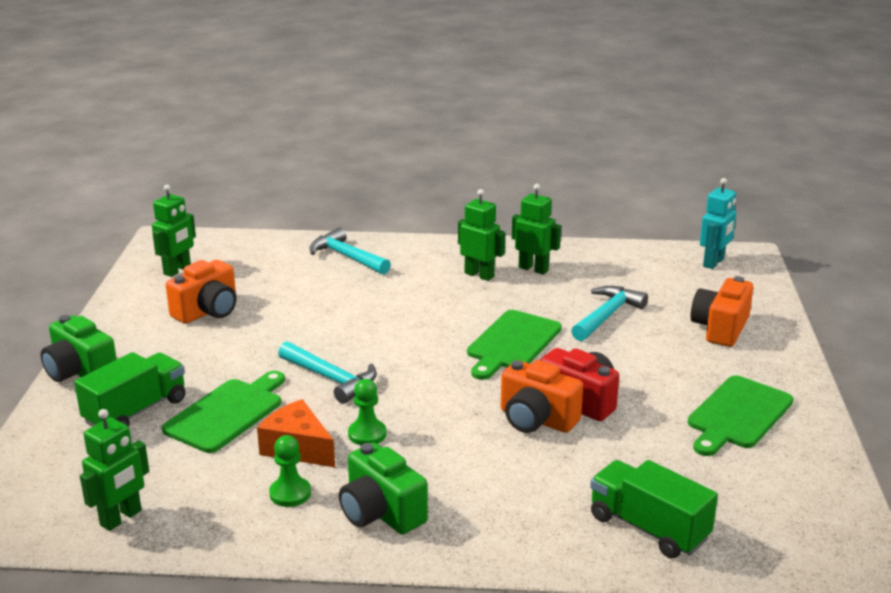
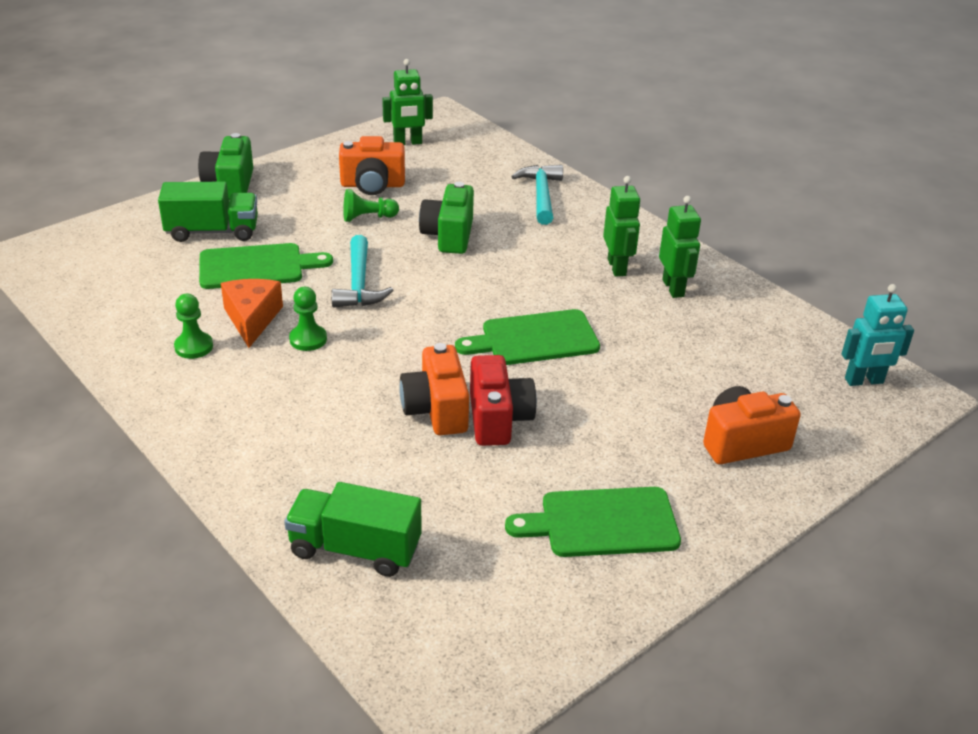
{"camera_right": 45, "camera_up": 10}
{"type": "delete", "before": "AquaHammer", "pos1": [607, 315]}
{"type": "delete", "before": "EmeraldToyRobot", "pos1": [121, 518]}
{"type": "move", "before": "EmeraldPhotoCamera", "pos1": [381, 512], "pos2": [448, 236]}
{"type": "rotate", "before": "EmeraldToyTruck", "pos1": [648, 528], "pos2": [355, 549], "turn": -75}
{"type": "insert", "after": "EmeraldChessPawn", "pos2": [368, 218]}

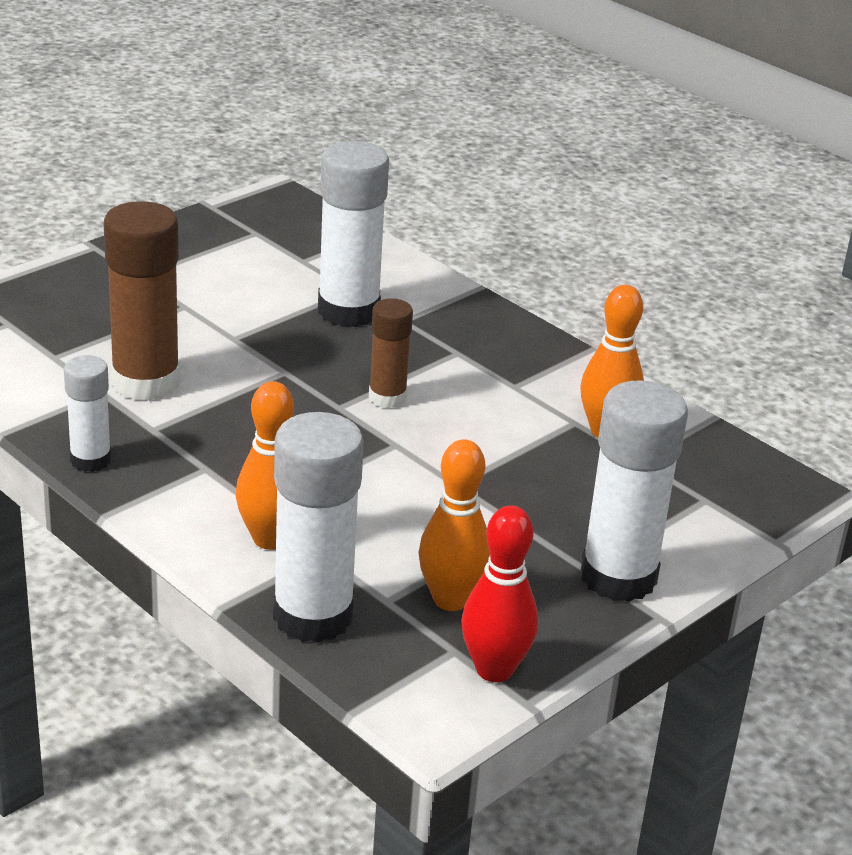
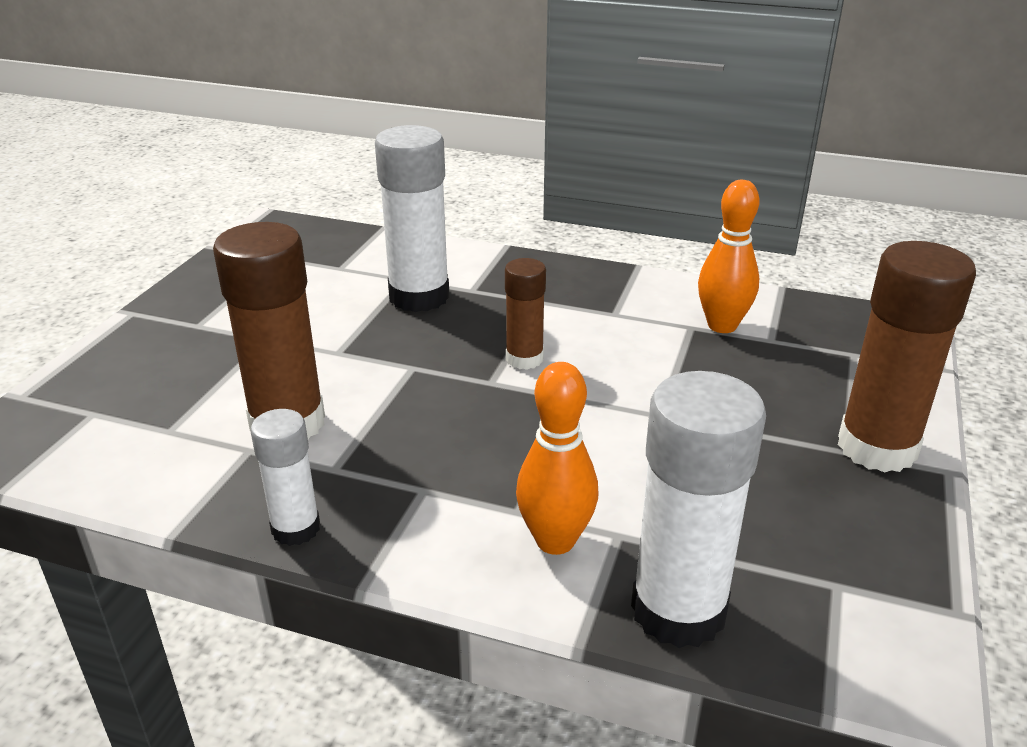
{"camera_right": -25, "camera_up": 0}
{"type": "recolor", "before": "PureWhiteStickOfGlue", "after": "RussetStickOfGlue", "pos1": [618, 577], "pos2": [877, 447]}
{"type": "delete", "before": "BrightOrangeTenpin", "pos1": [450, 599]}
{"type": "delete", "before": "CrimsonTenpin", "pos1": [494, 669]}

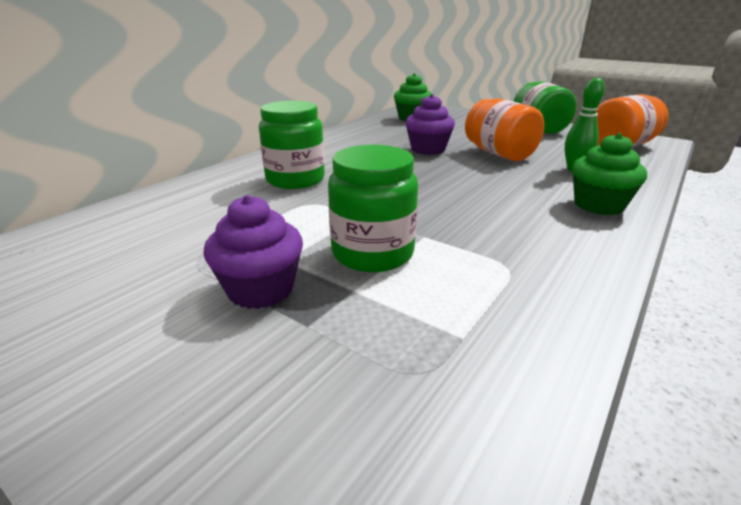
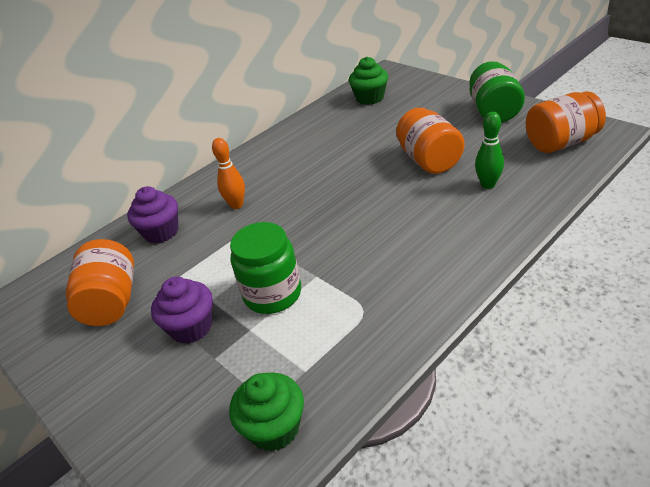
{"camera_right": 15, "camera_up": 10}
{"type": "move", "before": "PurpleCupcake", "pos1": [428, 149], "pos2": [161, 232]}
{"type": "replace", "before": "EmeraldPreserveJar", "after": "BrightOrangeTenpin", "pos1": [295, 179], "pos2": [236, 205]}
{"type": "move", "before": "EmeraldCupcake", "pos1": [598, 205], "pos2": [274, 428]}
{"type": "insert", "after": "BrightOrangePreserveJar", "pos2": [111, 302]}

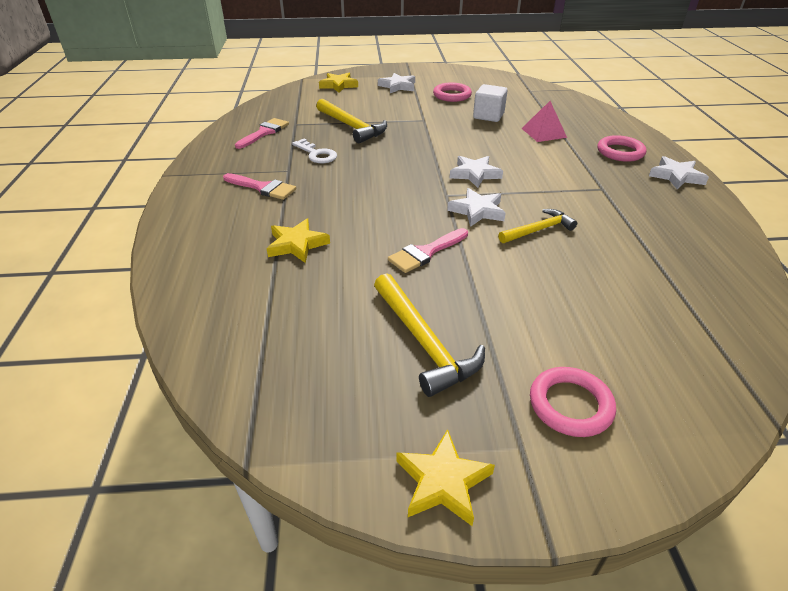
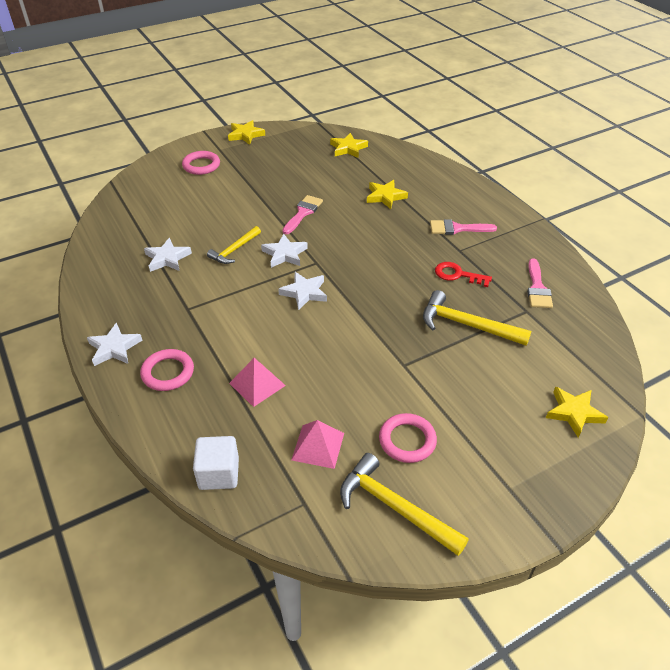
{"camera_right": 155, "camera_up": 5}
{"type": "move", "before": "PureWhiteFivePointedStar", "pos1": [398, 86], "pos2": [167, 258]}
{"type": "move", "before": "PureWhiteBlock", "pos1": [488, 116], "pos2": [219, 473]}
{"type": "recolor", "before": "PureWhiteDoorKey", "after": "CrimsonDoorKey", "pos1": [316, 154], "pos2": [457, 275]}
{"type": "move", "before": "BrightYellowHammer", "pos1": [424, 342], "pos2": [394, 507]}
{"type": "insert", "after": "BrightYellowFivePointedStar", "pos2": [348, 148]}
{"type": "insert", "after": "RosePinkPyramid", "pos2": [318, 446]}

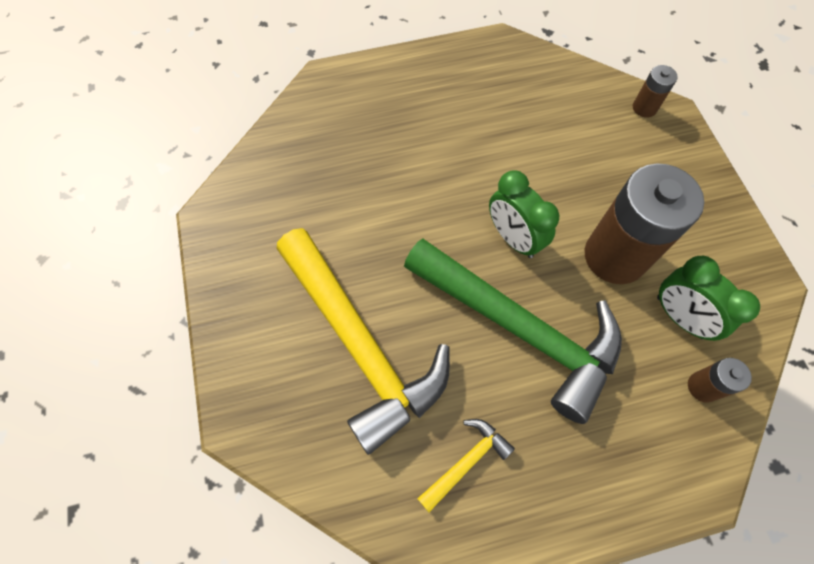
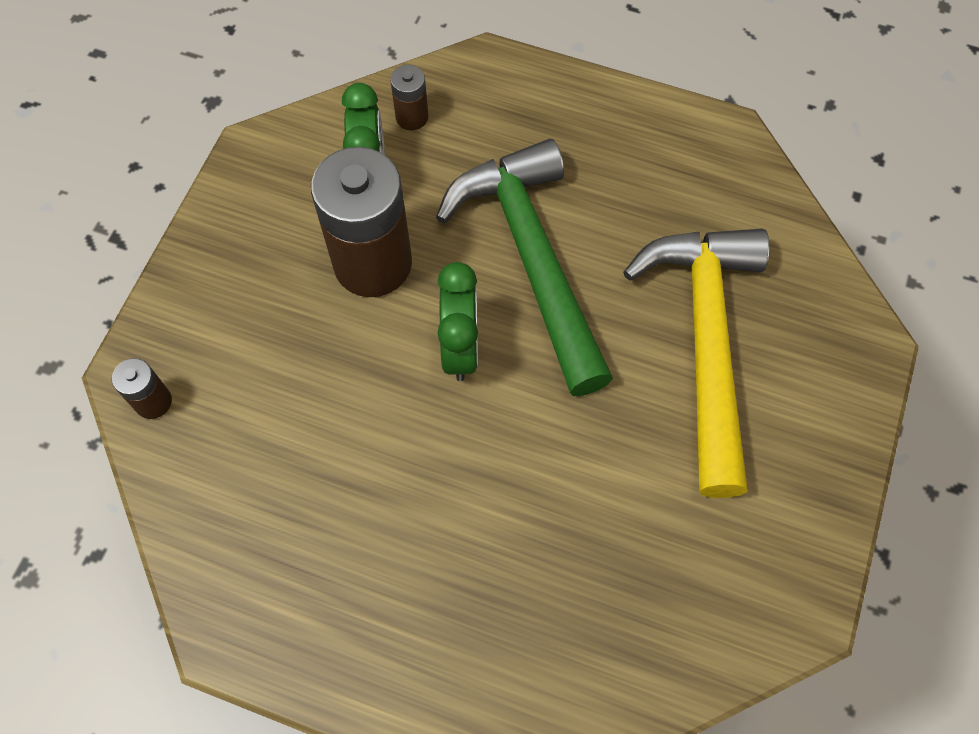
{"camera_right": -145, "camera_up": 0}
{"type": "delete", "before": "BrightYellowHammer", "pos1": [466, 461]}

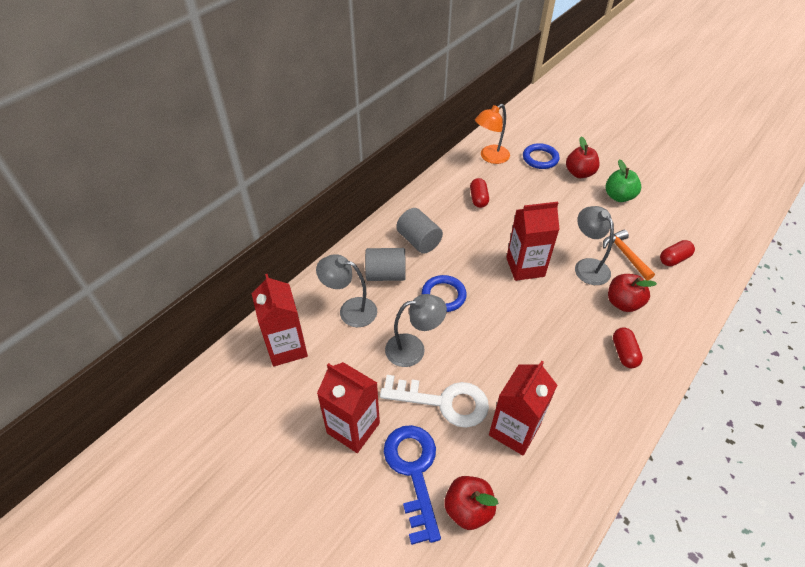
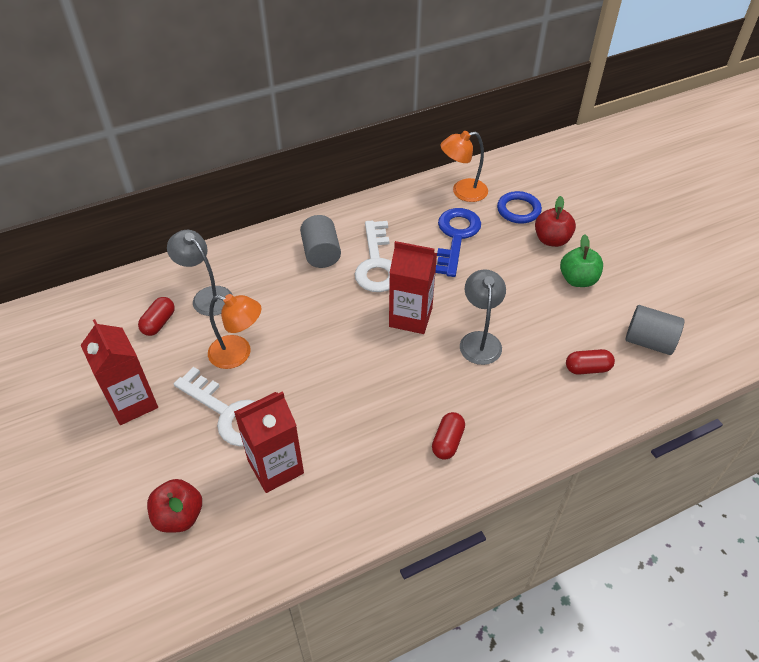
{"camera_right": 25, "camera_up": 0}
{"type": "move", "before": "CrimsonCapsule", "pos1": [478, 199], "pos2": [159, 323]}
{"type": "delete", "before": "BrightOrangeHammer", "pos1": [625, 255]}
{"type": "move", "before": "AshGreyCylinder", "pos1": [386, 275], "pos2": [649, 341]}
{"type": "delete", "before": "CrimsonMilkCarton", "pos1": [287, 347]}
{"type": "delete", "before": "CrimsonToyApple", "pos1": [623, 303]}
{"type": "delete", "before": "CobaltRing", "pos1": [443, 295]}
{"type": "recolor", "before": "AshGreyDeskLamp", "after": "BrightOrangeDeskLamp", "pos1": [413, 349], "pos2": [238, 354]}
{"type": "move", "before": "CobaltDoorKey", "pos1": [413, 472], "pos2": [456, 237]}
{"type": "insert", "after": "PureWhiteDoorKey", "pos2": [376, 263]}

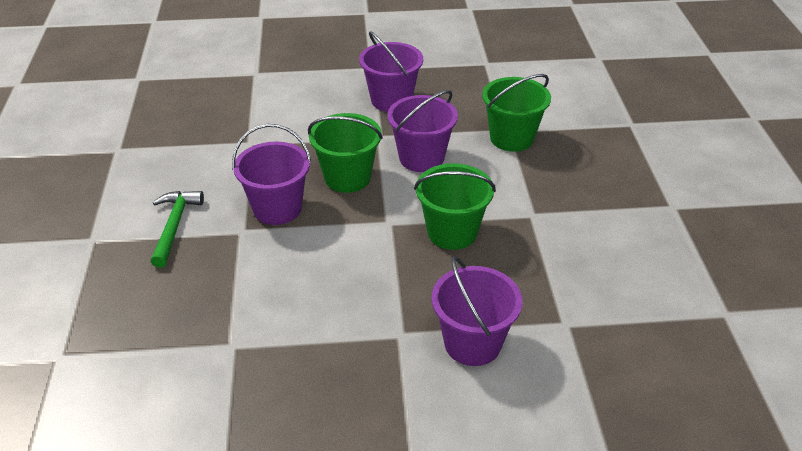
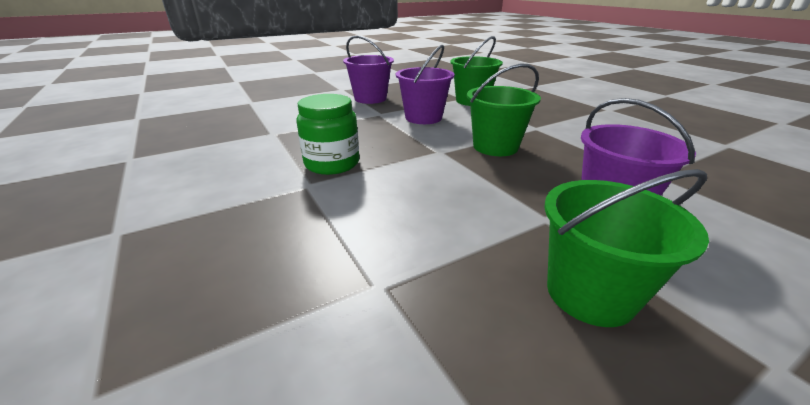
{"camera_right": -25, "camera_up": -10}
{"type": "move", "before": "EmeraldSandBucket", "pos1": [347, 177], "pos2": [589, 293]}
{"type": "replace", "before": "PurpleSandBucket", "after": "EmeraldPreserveJar", "pos1": [277, 208], "pos2": [332, 163]}
{"type": "delete", "before": "EmeraldHammer", "pos1": [174, 226]}

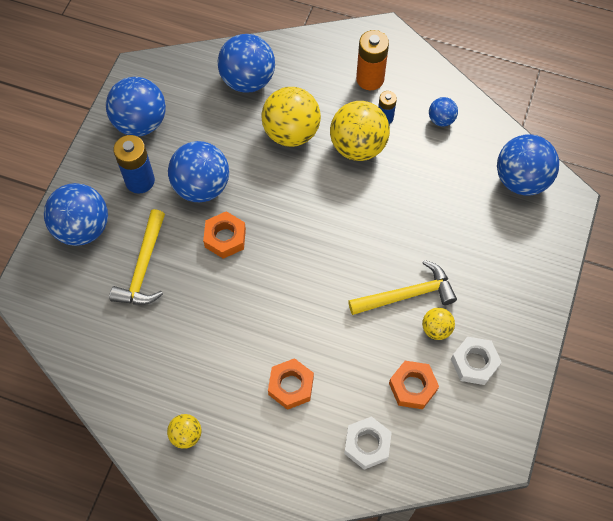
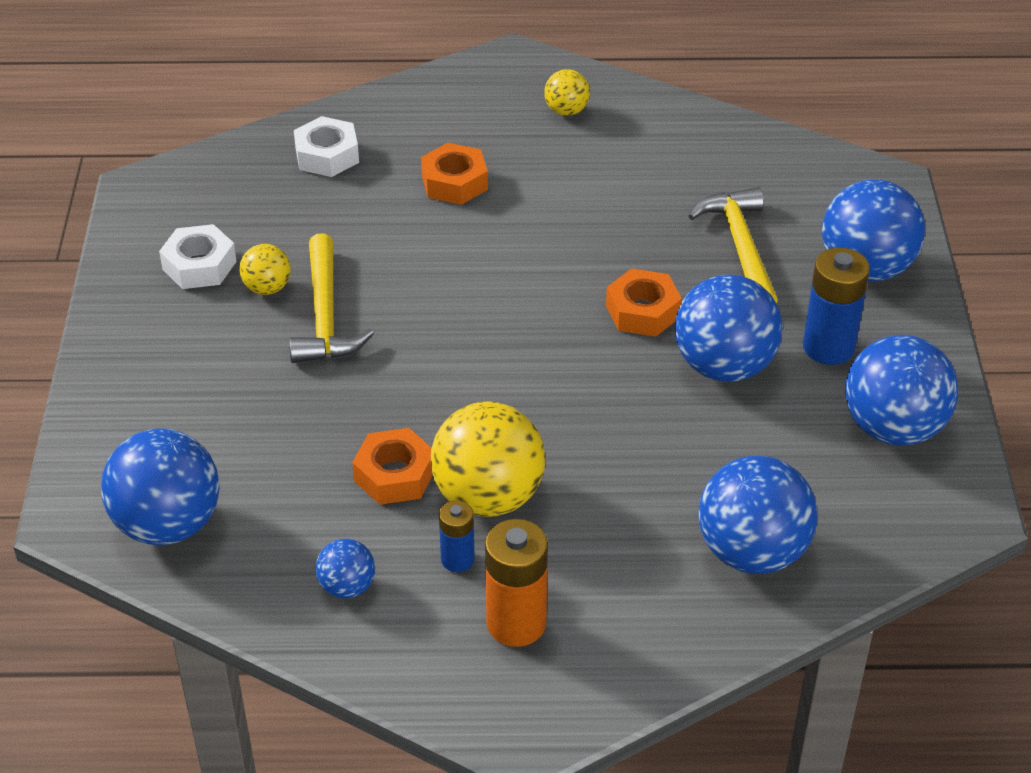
{"camera_right": 160, "camera_up": -20}
{"type": "delete", "before": "BrightYellowSphere", "pos1": [291, 132]}
{"type": "rotate", "before": "BrightYellowHammer", "pos1": [407, 294], "pos2": [325, 315], "turn": -60}
{"type": "move", "before": "BrightOrangeNut", "pos1": [412, 387], "pos2": [394, 475]}

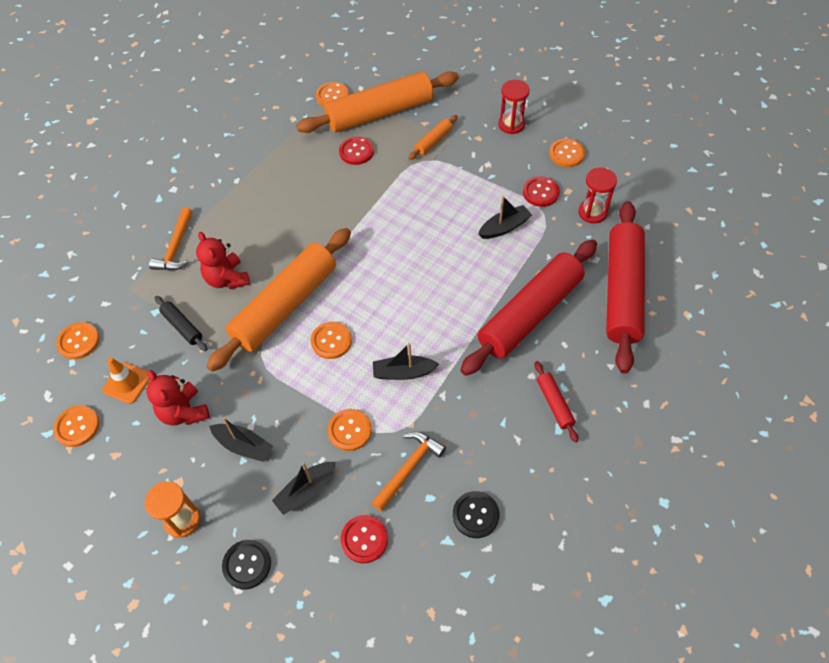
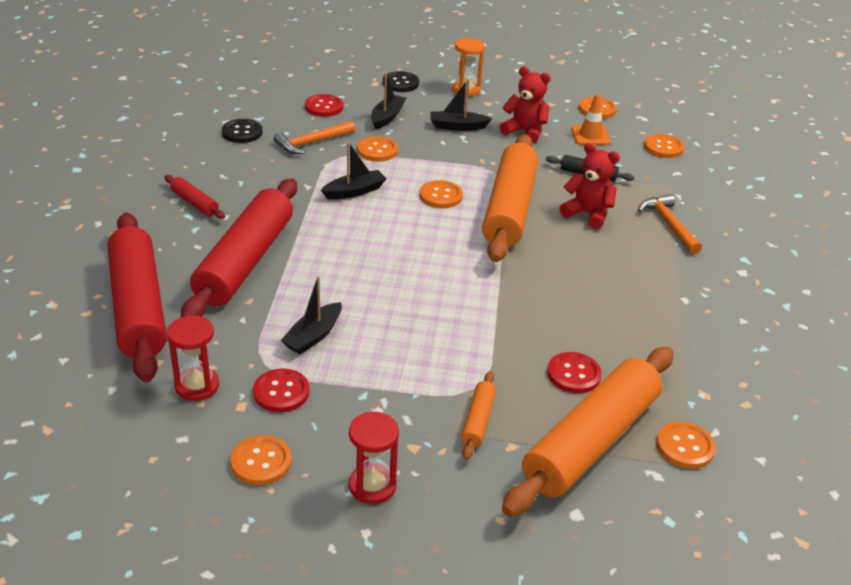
{"camera_right": 150, "camera_up": -20}
{"type": "rotate", "before": "BrightOrangeHammer", "pos1": [409, 468], "pos2": [312, 142], "turn": 45}

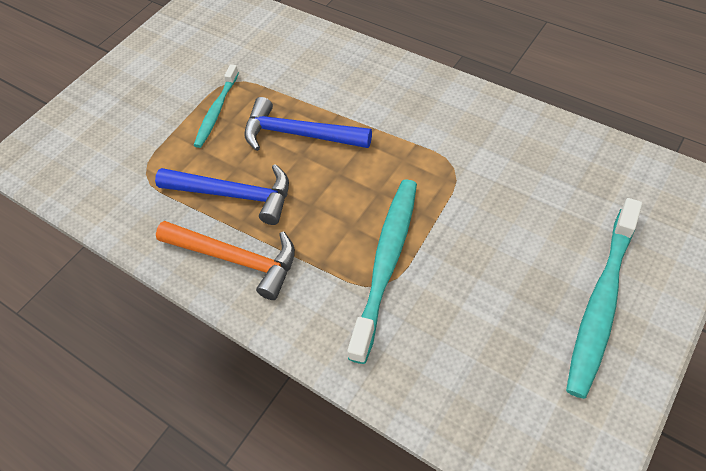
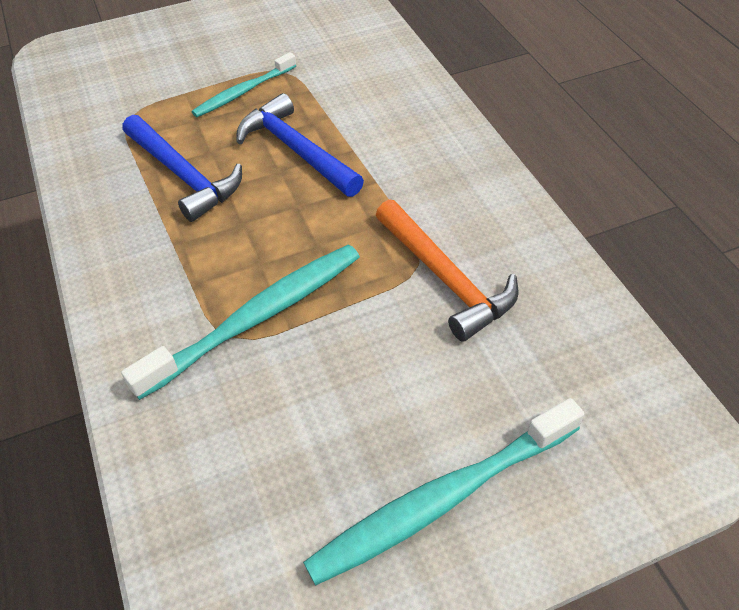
{"camera_right": 30, "camera_up": -5}
{"type": "move", "before": "BrightOrangeHammer", "pos1": [236, 259], "pos2": [446, 278]}

